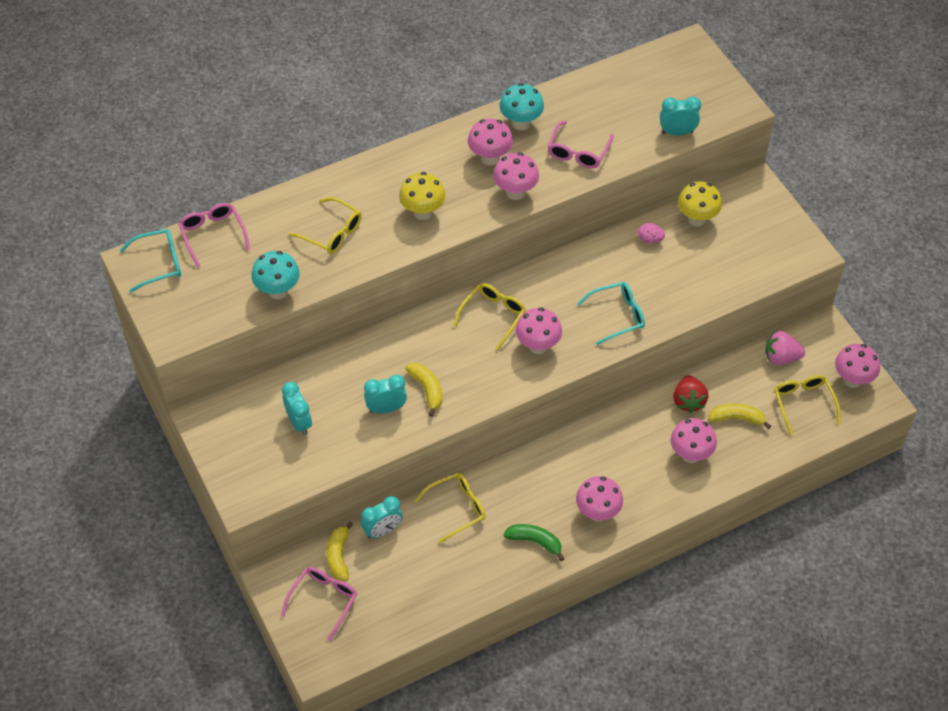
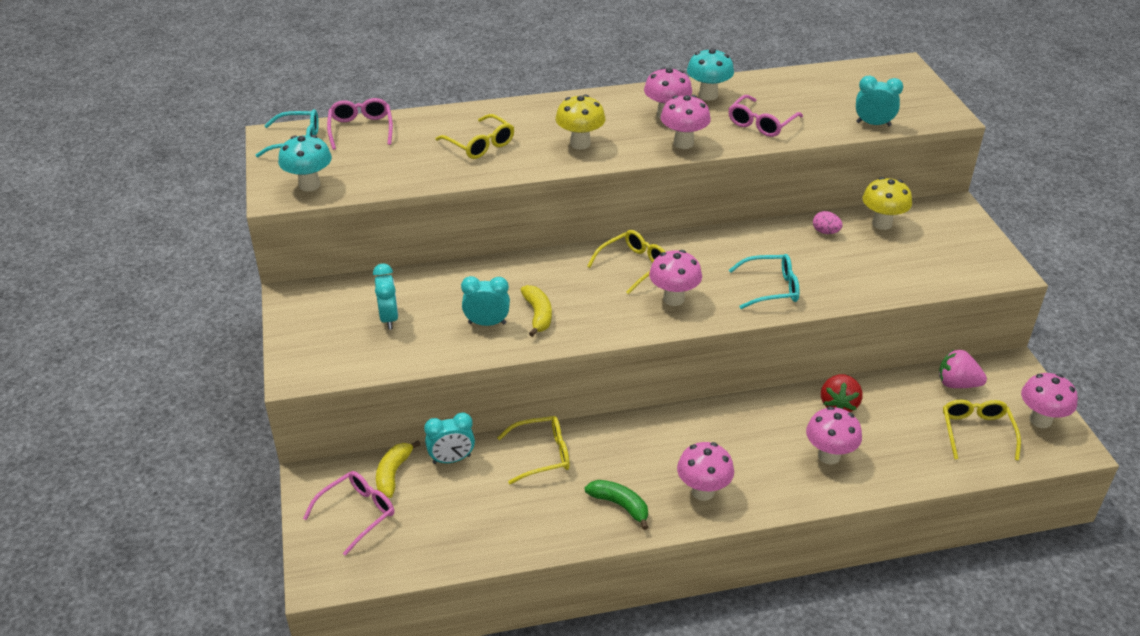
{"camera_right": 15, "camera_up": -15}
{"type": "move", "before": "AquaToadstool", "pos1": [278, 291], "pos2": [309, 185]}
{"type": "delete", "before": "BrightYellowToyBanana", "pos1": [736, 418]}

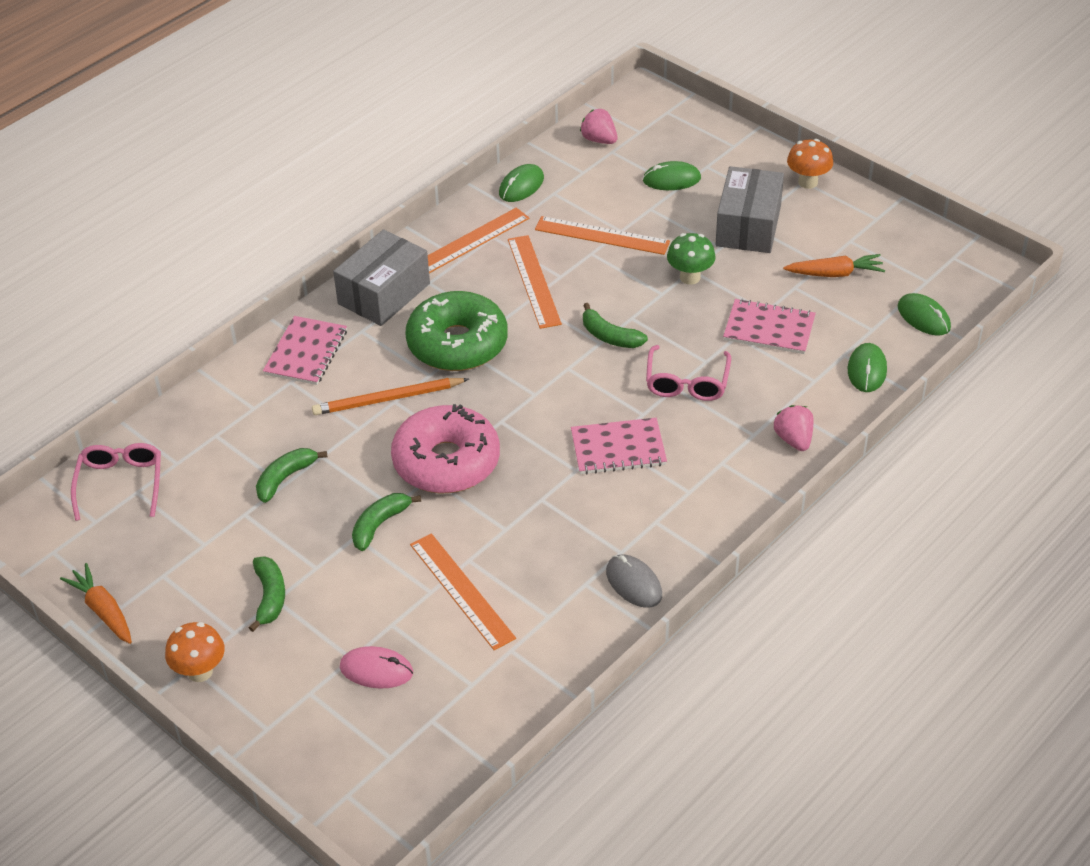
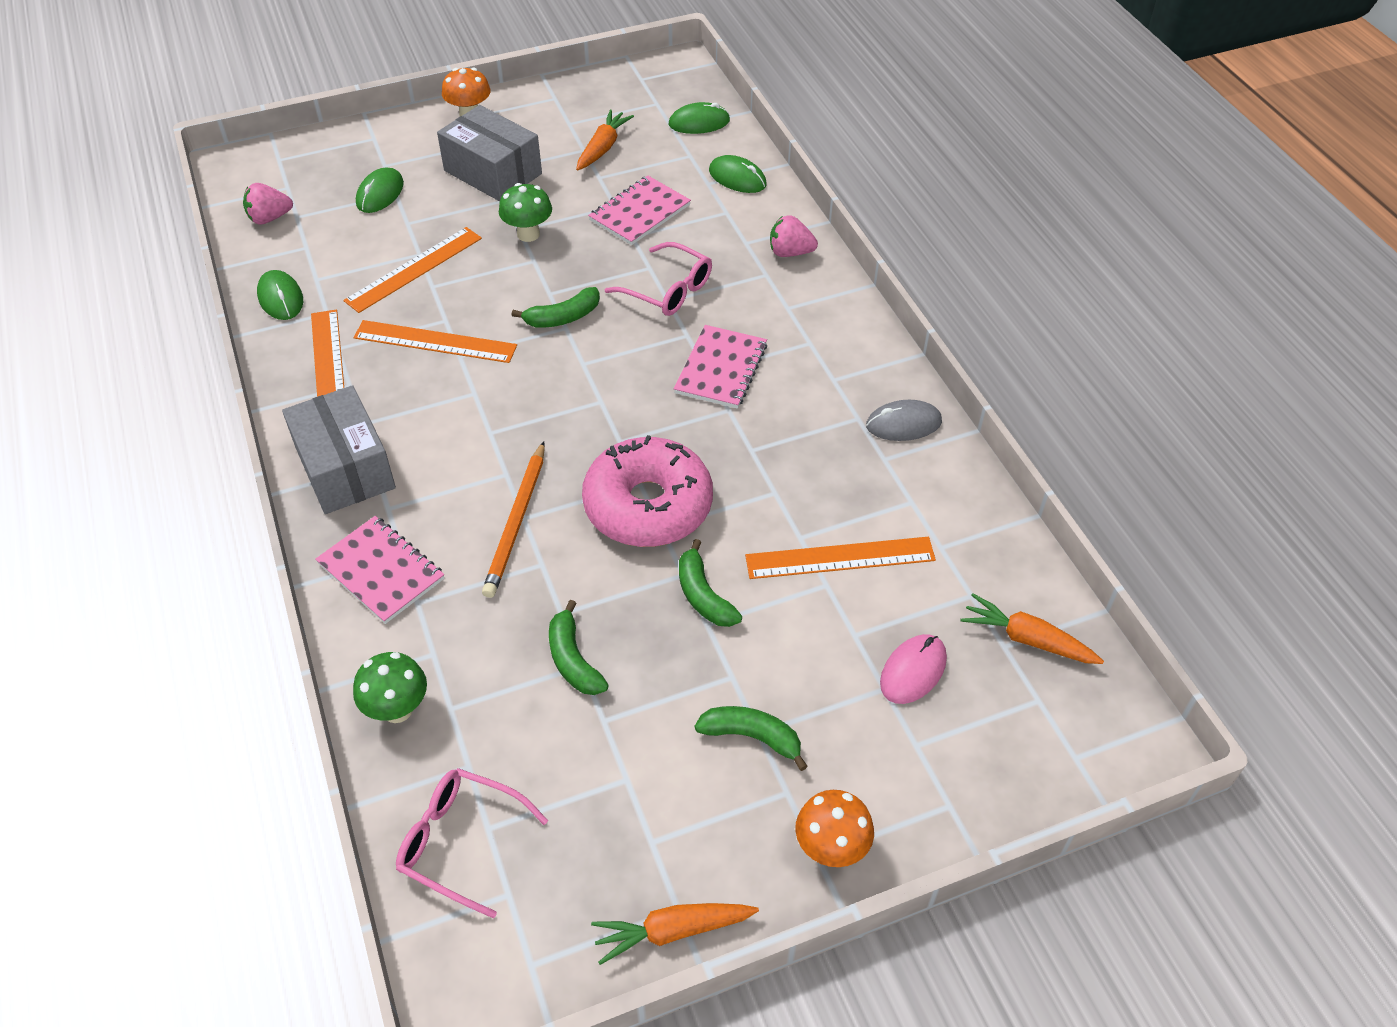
{"camera_right": -65, "camera_up": 5}
{"type": "delete", "before": "EmeraldDoughnut", "pos1": [457, 344]}
{"type": "insert", "after": "BrightOrangeCarrot", "pos2": [1027, 639]}
{"type": "insert", "after": "EmeraldToadstool", "pos2": [397, 709]}

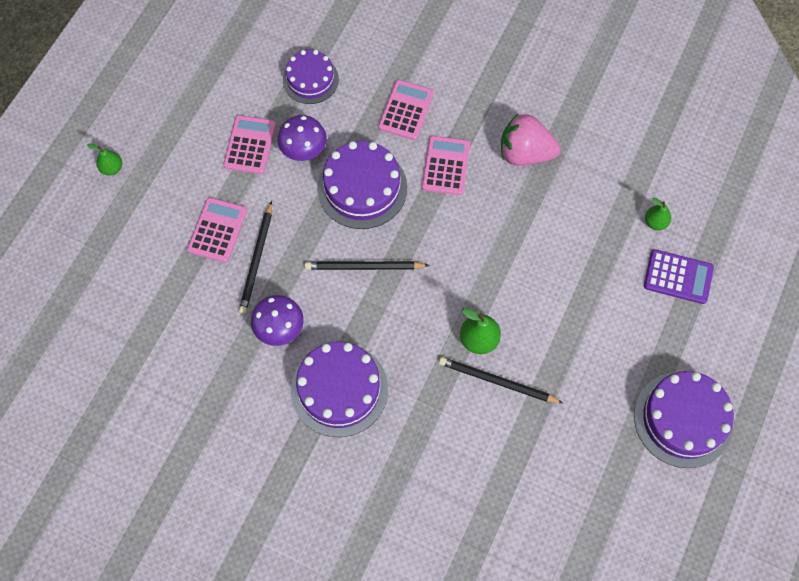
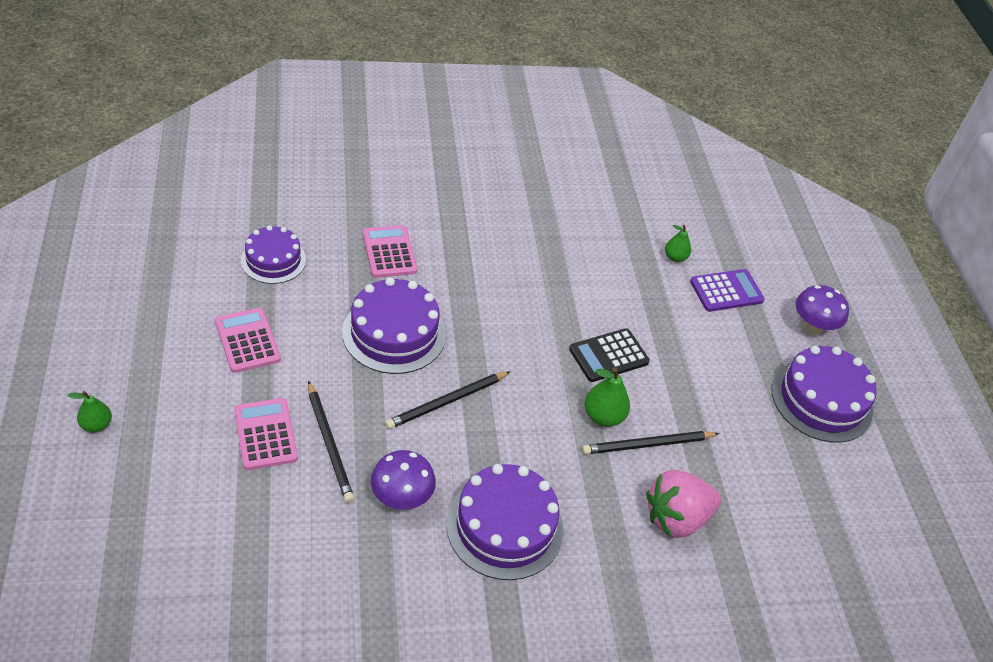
{"camera_right": -40, "camera_up": -20}
{"type": "move", "before": "RosePinkStrawberry", "pos1": [525, 153], "pos2": [676, 518]}
{"type": "move", "before": "PurpleToadstool", "pos1": [304, 151], "pos2": [812, 328]}
{"type": "delete", "before": "RosePinkCalculator", "pos1": [445, 166]}
{"type": "insert", "after": "BlackCalculator", "pos2": [609, 356]}

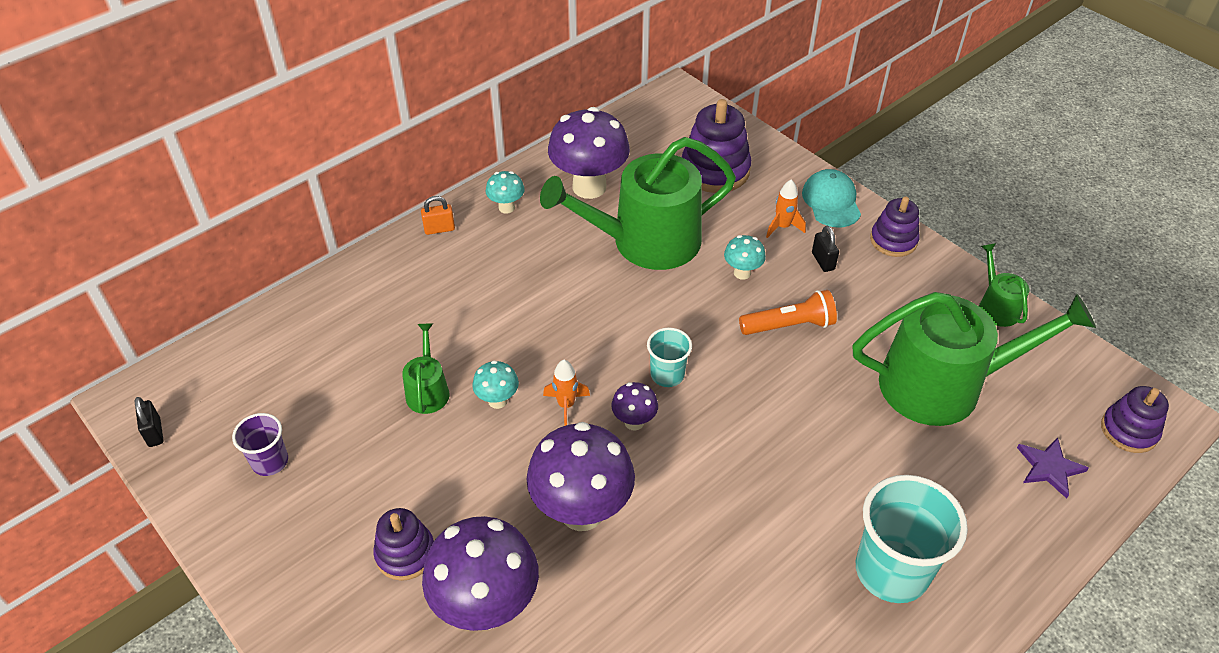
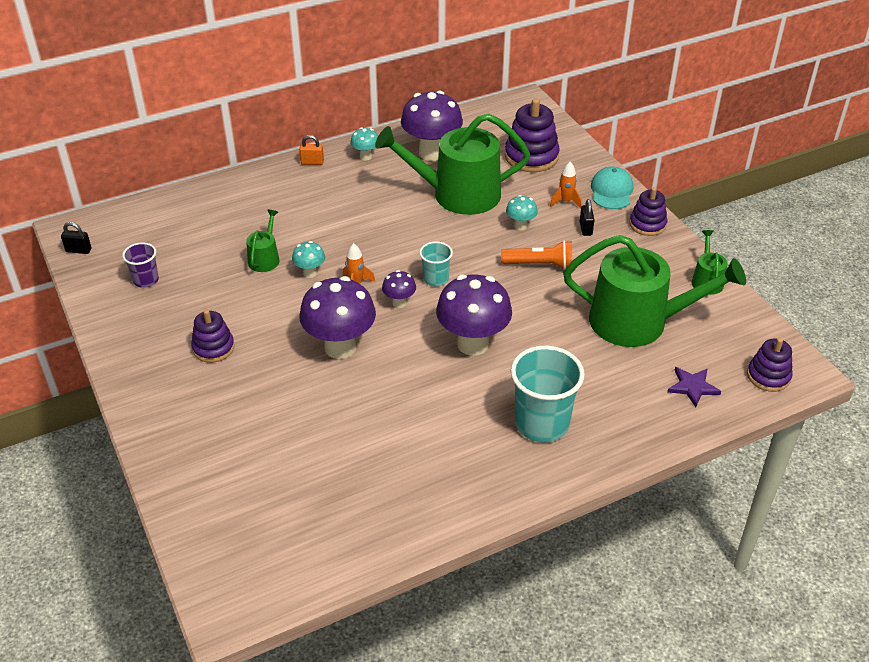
{"camera_right": 15, "camera_up": -5}
{"type": "rotate", "before": "BlackSmallLock", "pos1": [154, 432], "pos2": [78, 250], "turn": -75}
{"type": "move", "before": "PurpleToadstool", "pos1": [487, 607], "pos2": [472, 344]}

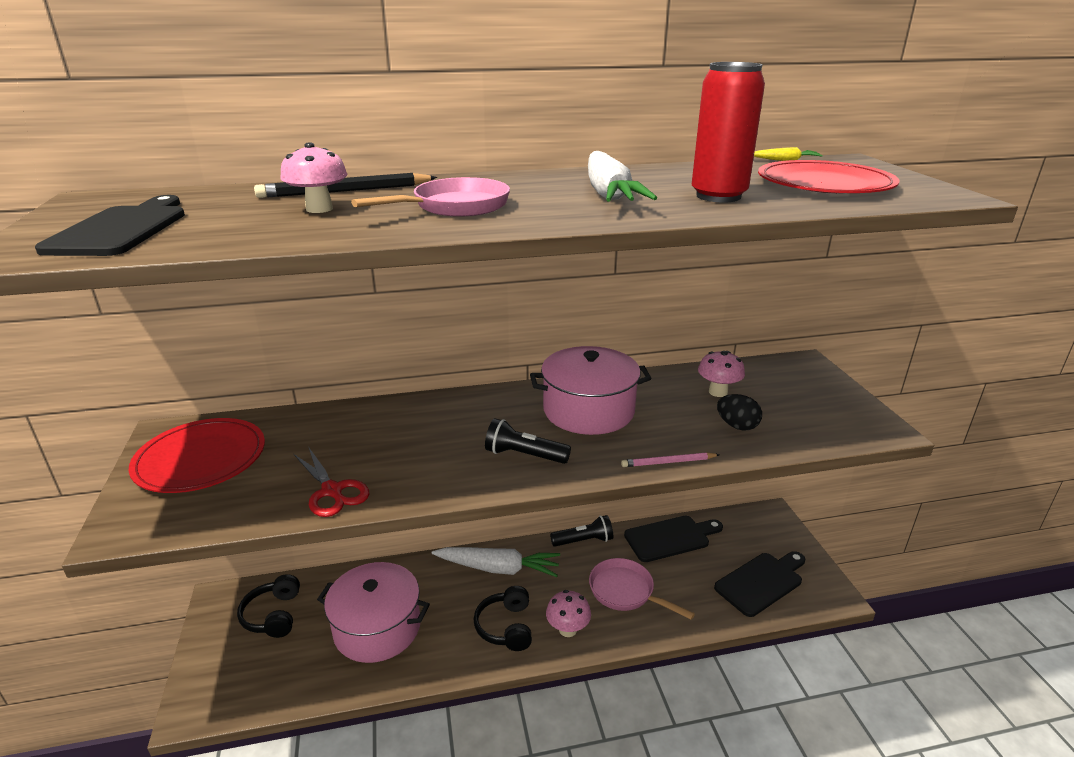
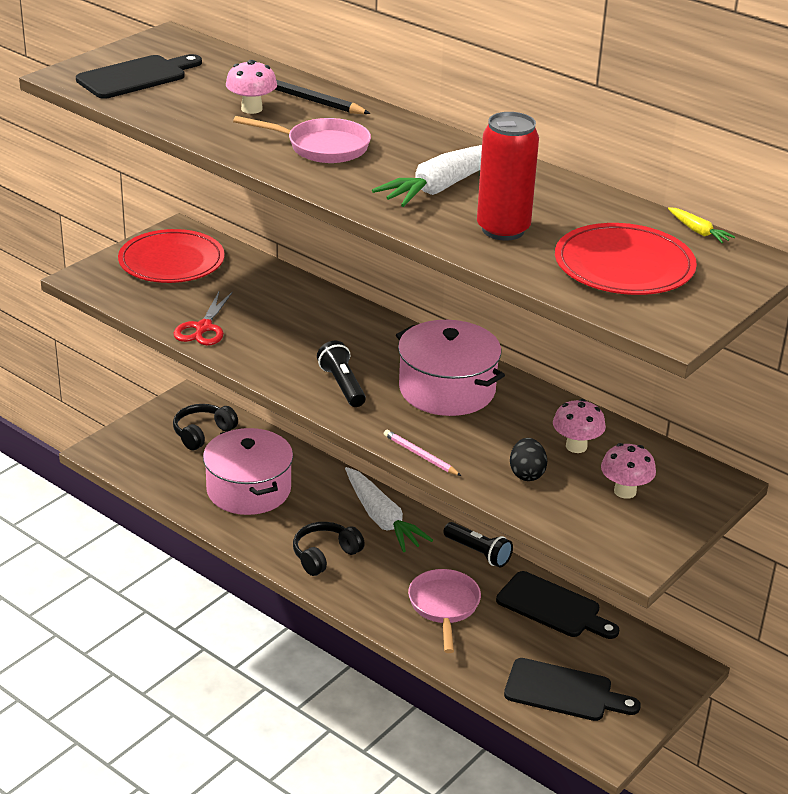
{"camera_right": 50, "camera_up": 5}
{"type": "move", "before": "RosePinkToadstool", "pos1": [567, 629], "pos2": [625, 491]}

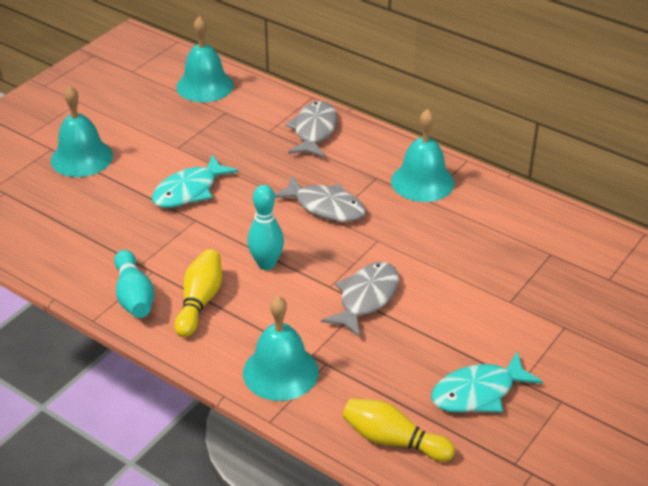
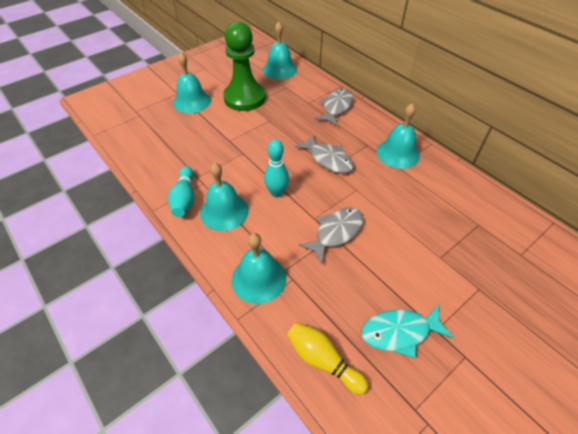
{"camera_right": 15, "camera_up": 10}
{"type": "delete", "before": "AquaFish", "pos1": [189, 190]}
{"type": "replace", "before": "BrightYellowTenpin", "after": "AquaSchoolBell", "pos1": [200, 301], "pos2": [224, 211]}
{"type": "insert", "after": "EmeraldChessPawn", "pos2": [244, 98]}

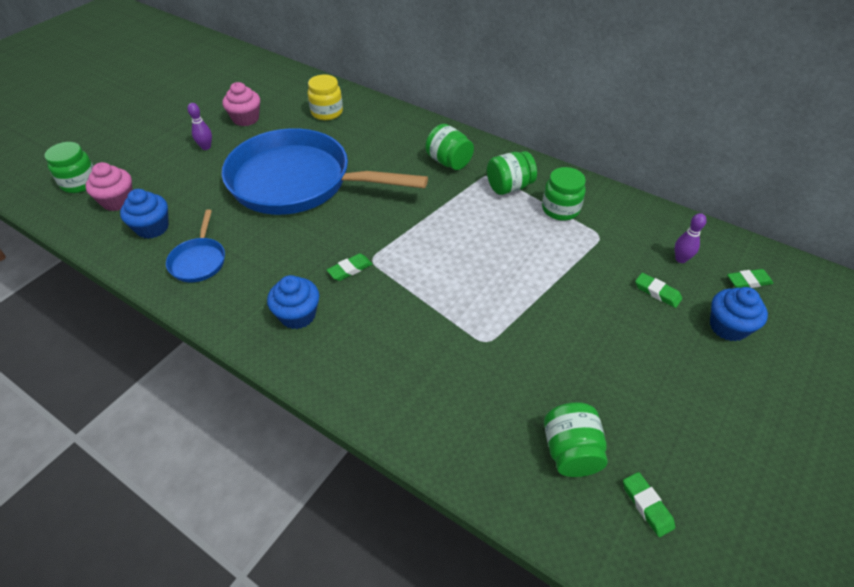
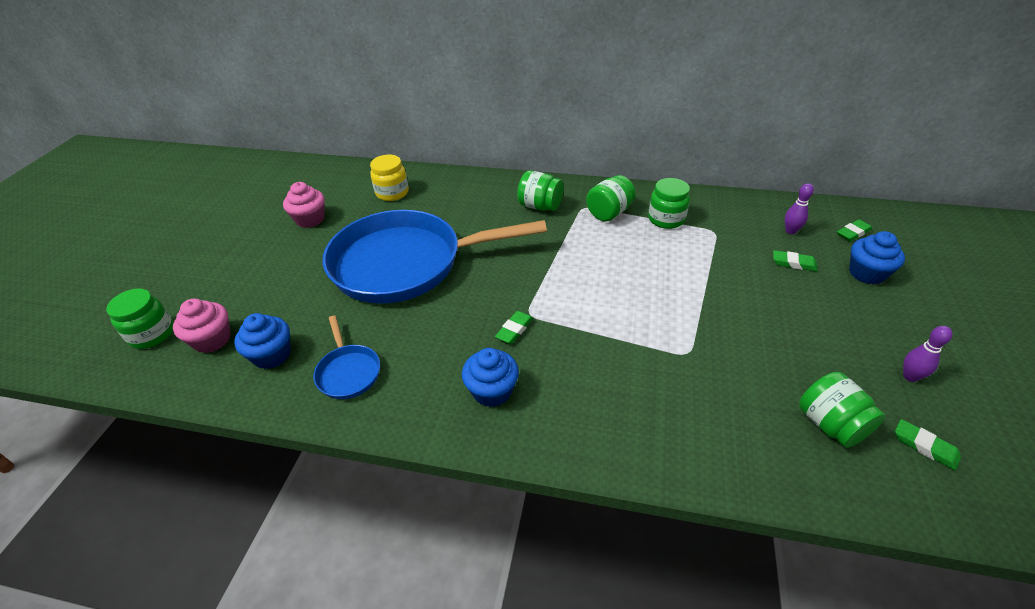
{"camera_right": -20, "camera_up": -5}
{"type": "move", "before": "PurpleTenpin", "pos1": [206, 147], "pos2": [910, 376]}

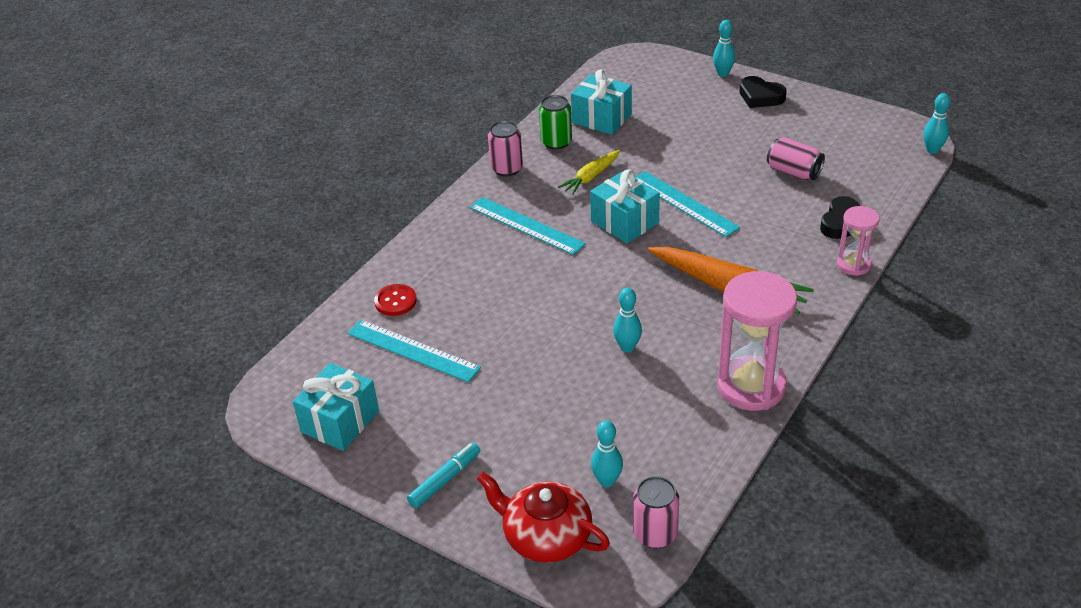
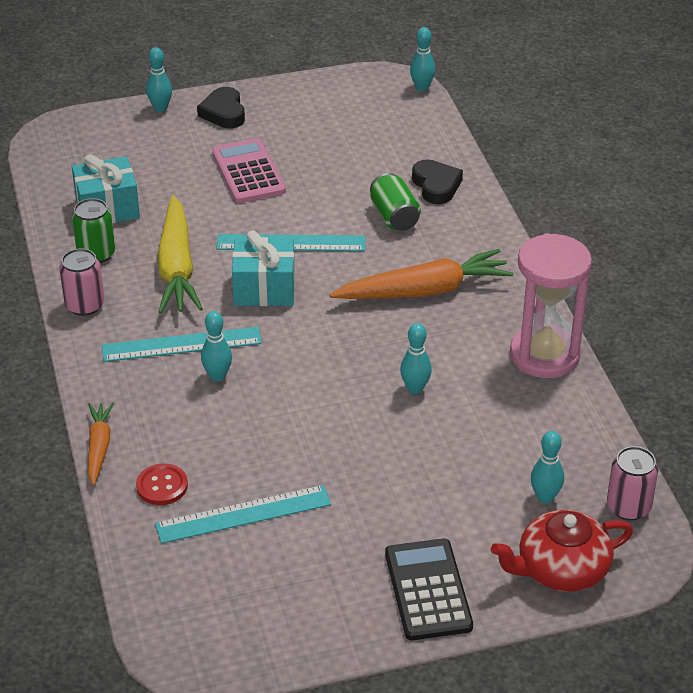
{"camera_right": -50, "camera_up": 0}
{"type": "rotate", "before": "BlackHeartShape", "pos1": [760, 97], "pos2": [224, 113], "turn": 90}
{"type": "delete", "before": "RosePinkTin", "pos1": [793, 172]}
{"type": "resize", "before": "BrightYellowCarrot", "pos1": [591, 177], "pos2": [176, 267], "scale": 1.8}
{"type": "delete", "before": "RosePinkHourglass", "pos1": [853, 265]}
{"type": "delete", "before": "AquaGift", "pos1": [340, 421]}
{"type": "replace", "before": "AquaMarker", "after": "BlackCalculator", "pos1": [445, 480], "pos2": [427, 590]}
{"type": "insert", "after": "RosePinkCalculator", "pos2": [248, 172]}
{"type": "insert", "after": "EmeraldTin", "pos2": [394, 217]}
{"type": "insert", "after": "AquaTenpin", "pos2": [217, 376]}
{"type": "insert", "after": "BrightOrangeCarrot", "pos2": [99, 447]}

